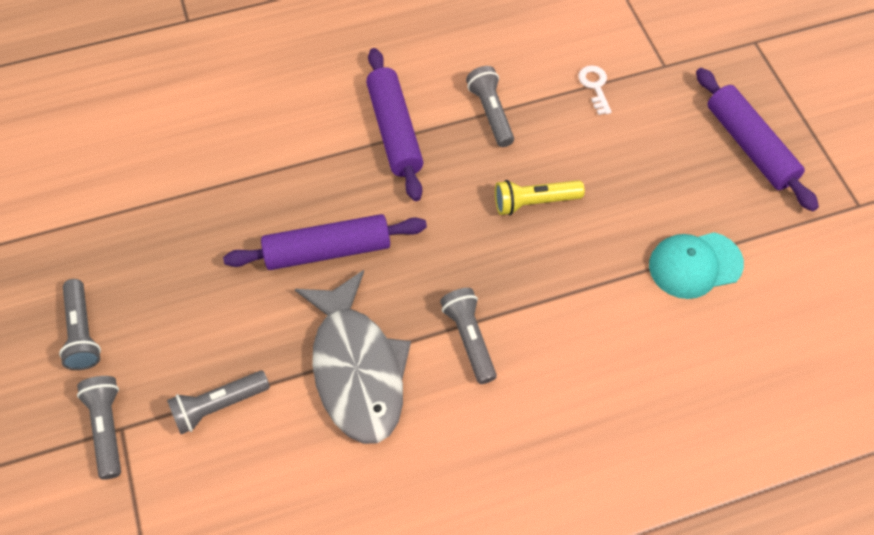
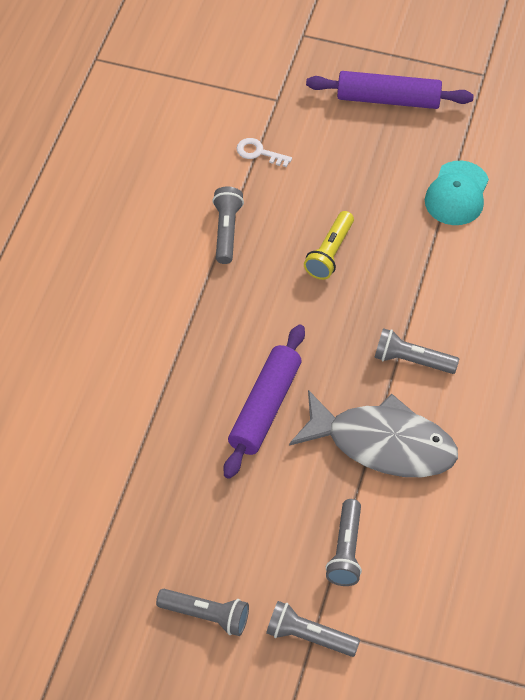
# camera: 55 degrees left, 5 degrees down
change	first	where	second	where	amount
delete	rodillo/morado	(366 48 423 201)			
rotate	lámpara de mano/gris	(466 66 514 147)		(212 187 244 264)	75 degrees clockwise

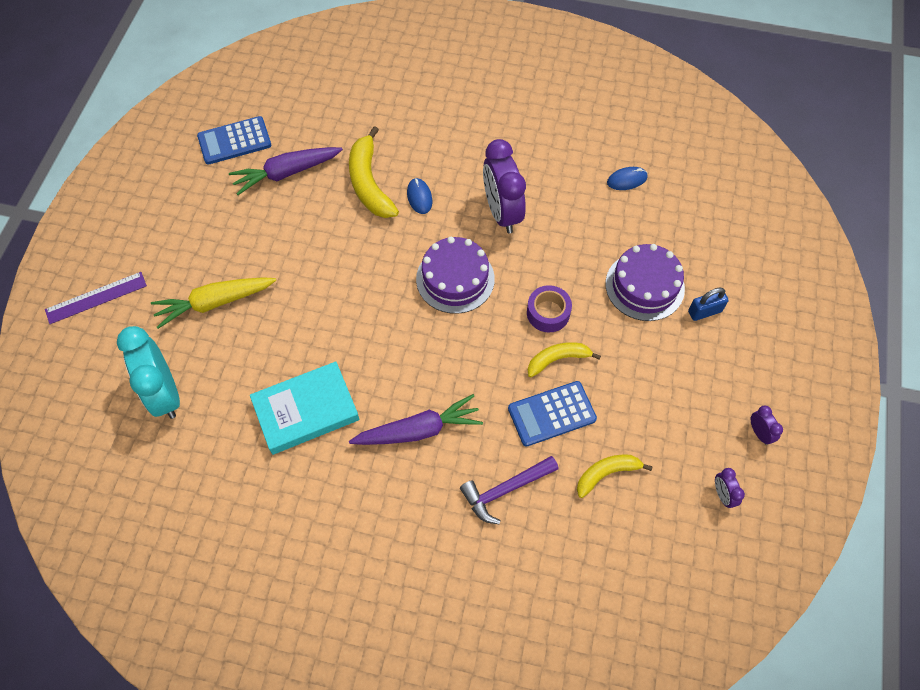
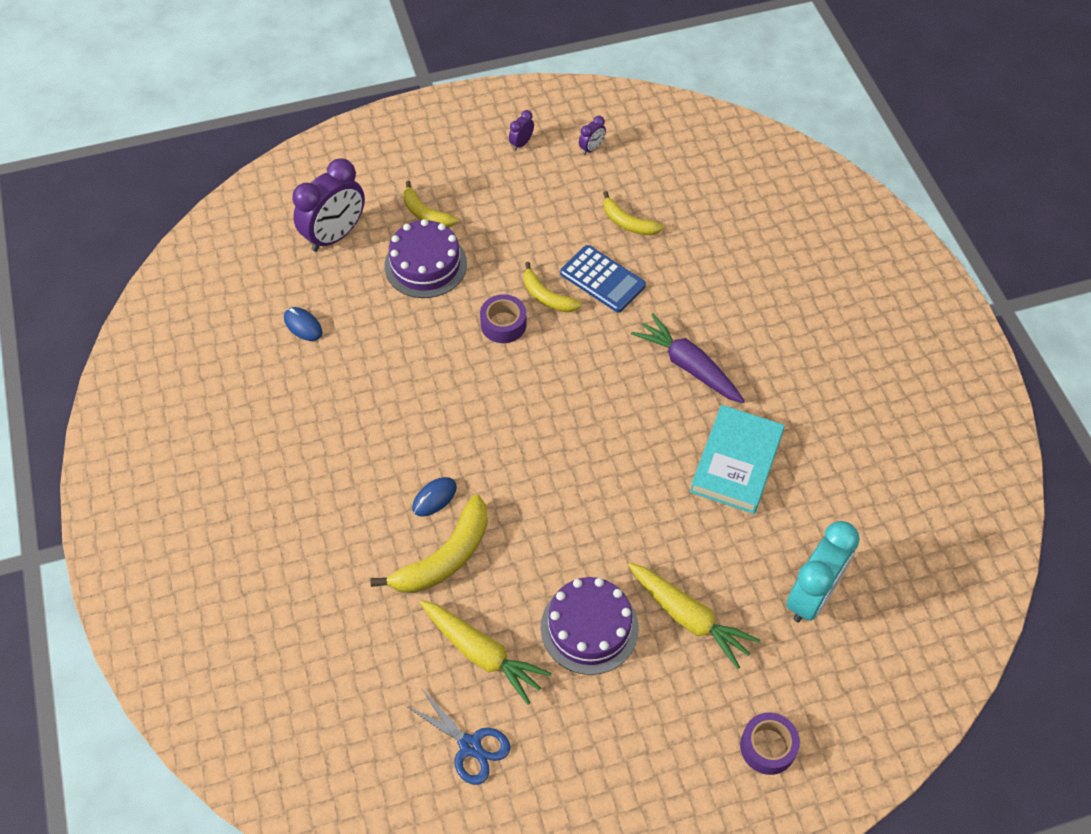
# camera: 120 degrees left, 5 degrees down
change	first	where	second	where	amount
replace	calculadora/azul	(197 116 272 165)	tijeras/azul	(406 688 510 785)	
move	despertador/morado	(483 139 526 234)		(292 158 365 252)	
recolor	zanahoria/morado	(229 147 343 195)	zanahoria/amarillo	(420 600 552 705)	
move	tarta/morado	(416 237 495 314)		(541 577 639 675)	
replace	regla/morado	(45 272 147 324)	cinta adhesiva/morado	(740 712 800 775)	
replace	candado/azul	(688 288 729 321)	plátano/amarillo	(403 181 458 227)	
rotate	libro/turquesa	(250 361 360 455)		(690 405 785 514)	75 degrees clockwise
delete	martillo/morado	(460 456 559 524)			

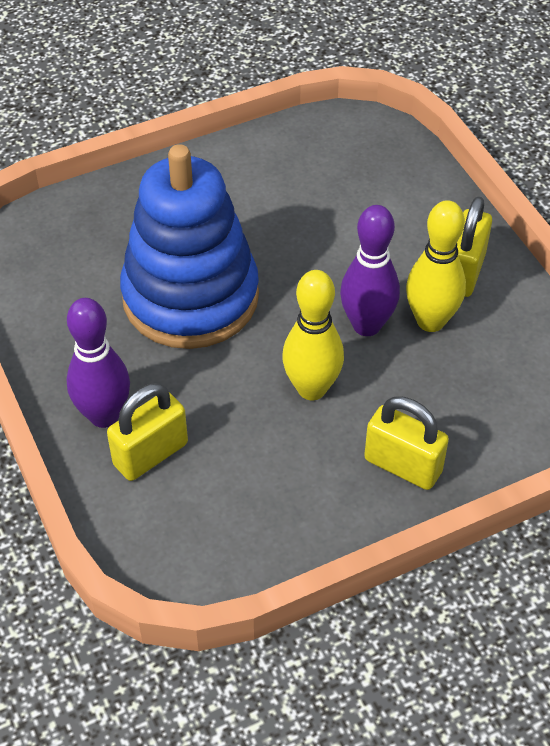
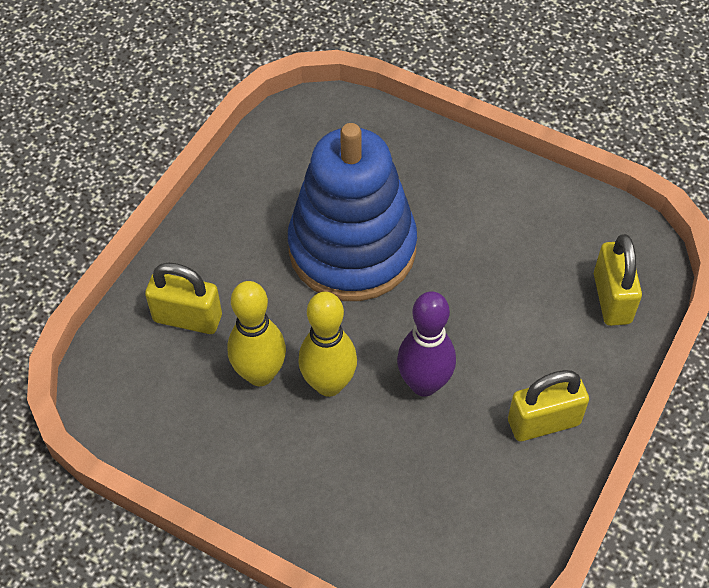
# camera: 55 degrees right, 5 degrees up
change	first	where	second	where	amount
move	bolo/amarillo	(406 200 466 332)		(227 281 286 386)	
delete	bolo/morado	(66 298 130 428)			
move	candado/amarillo	(364 396 449 490)		(594 234 642 326)	

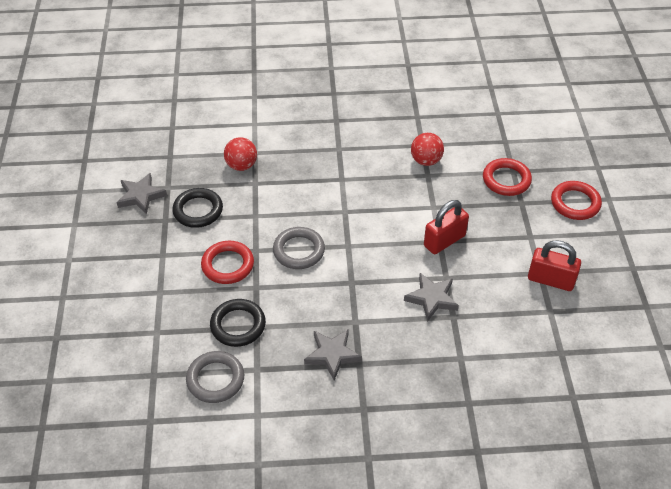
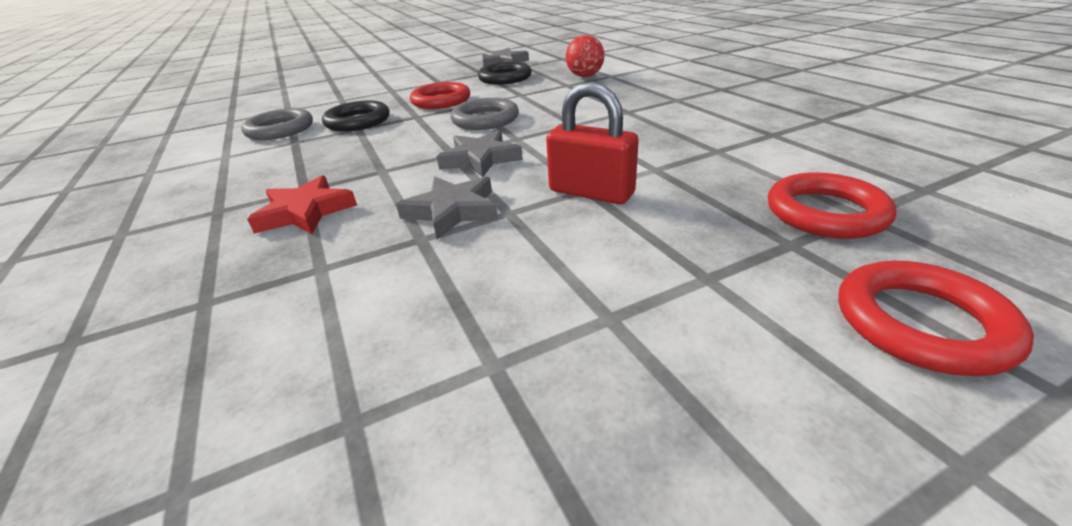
# camera: 70 degrees right, 15 degrees down
change	first	where	second	where	amount
delete	pelota/rojo	(411 133 444 166)			
delete	candado/rojo	(528 240 581 291)			
move	estrella/gris	(304 329 362 380)		(437 131 523 177)	
insert			estrella/rojo	(247 175 357 234)	

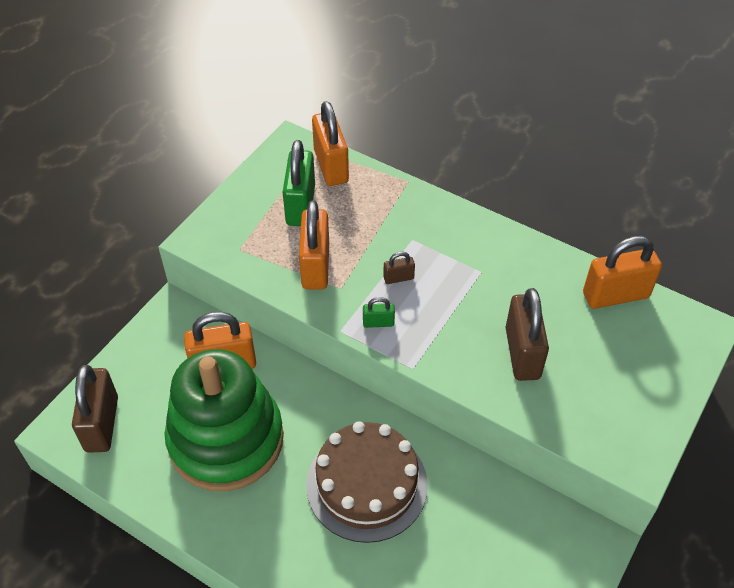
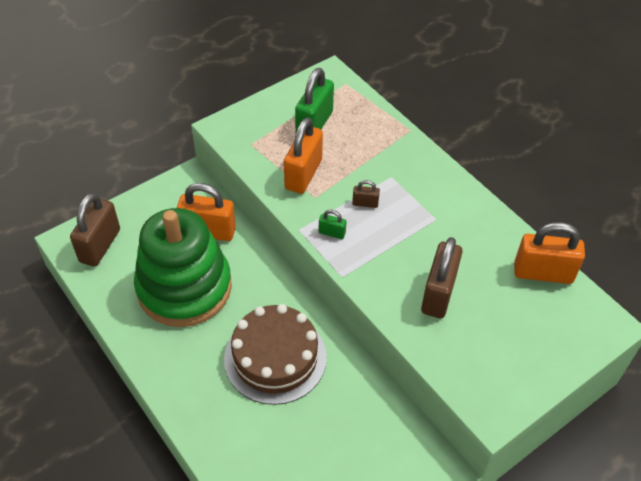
# camera: 20 degrees right, 0 degrees up
change	first	where	second	where	amount
delete	candado/naranja	(312 101 349 186)			

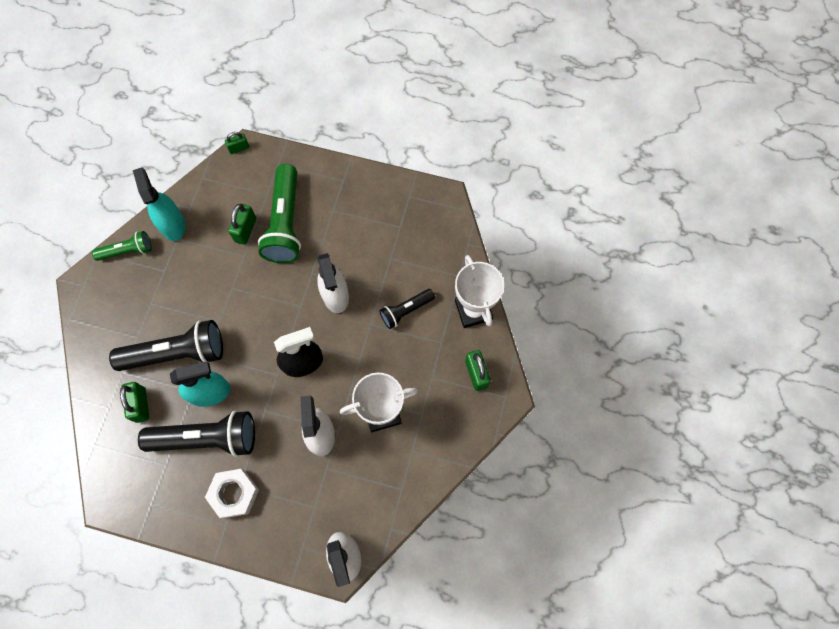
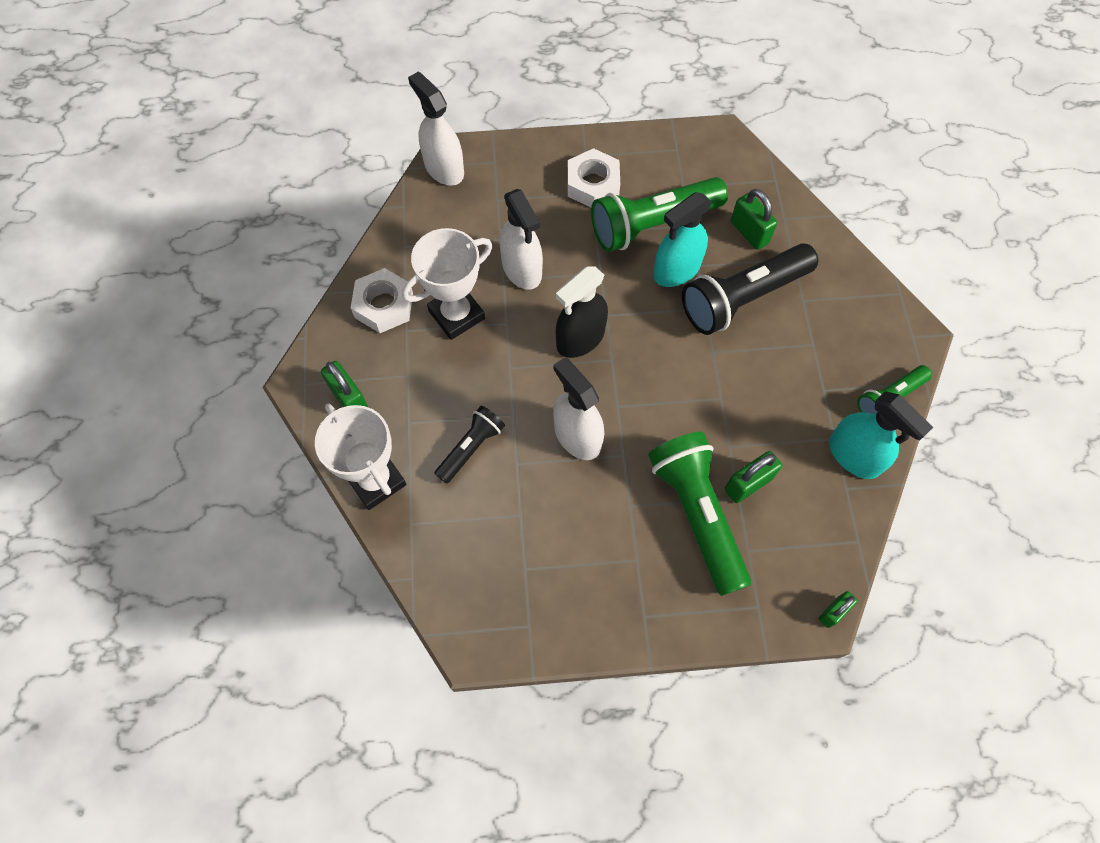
# camera: 160 degrees right, 5 degrees down
change	first	where	second	where	amount
rotate	candado/verde	(228 204 256 245)		(725 451 782 503)	60 degrees clockwise
recolor	lámpara de mano/negro	(138 410 255 457)	lámpara de mano/verde	(591 177 728 252)	
insert			tuerca/blanco	(351 268 413 333)	

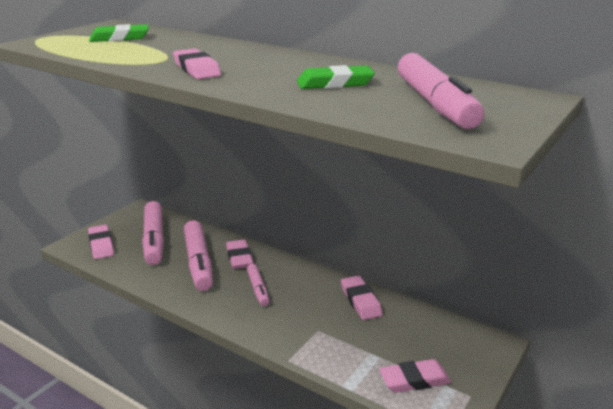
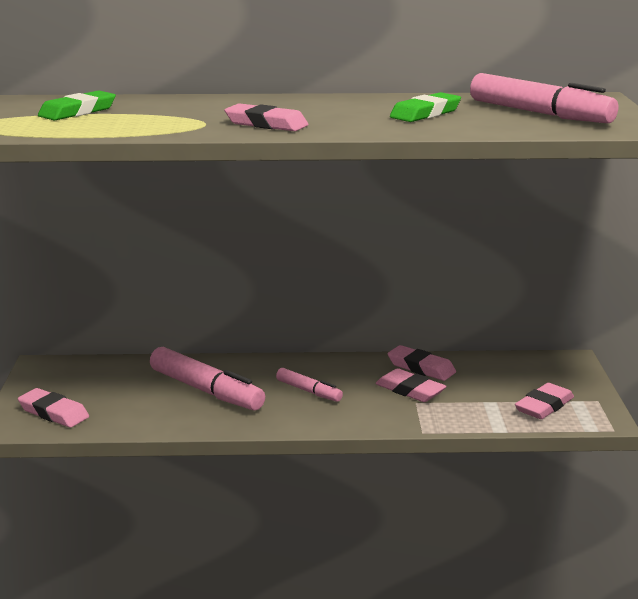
# camera: 35 degrees left, 5 degrees down
change	first	where	second	where	amount
delete	rotulador/rosa	(142 201 164 265)			
move	goma de borrar/rosa	(226 240 254 269)		(376 368 447 402)	

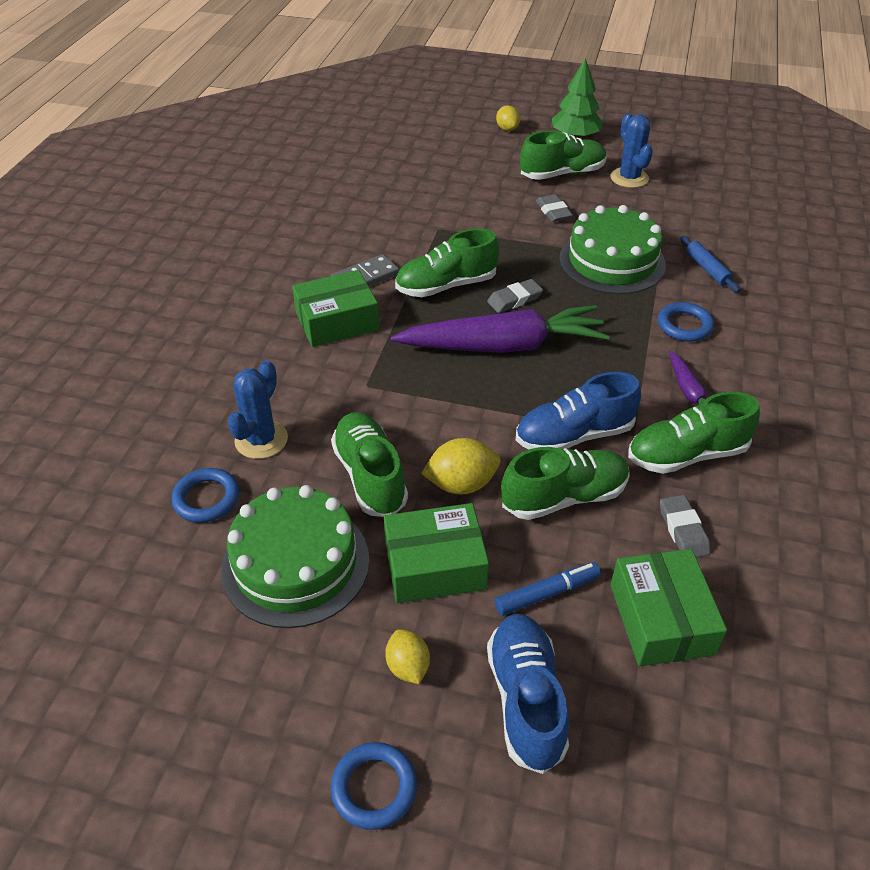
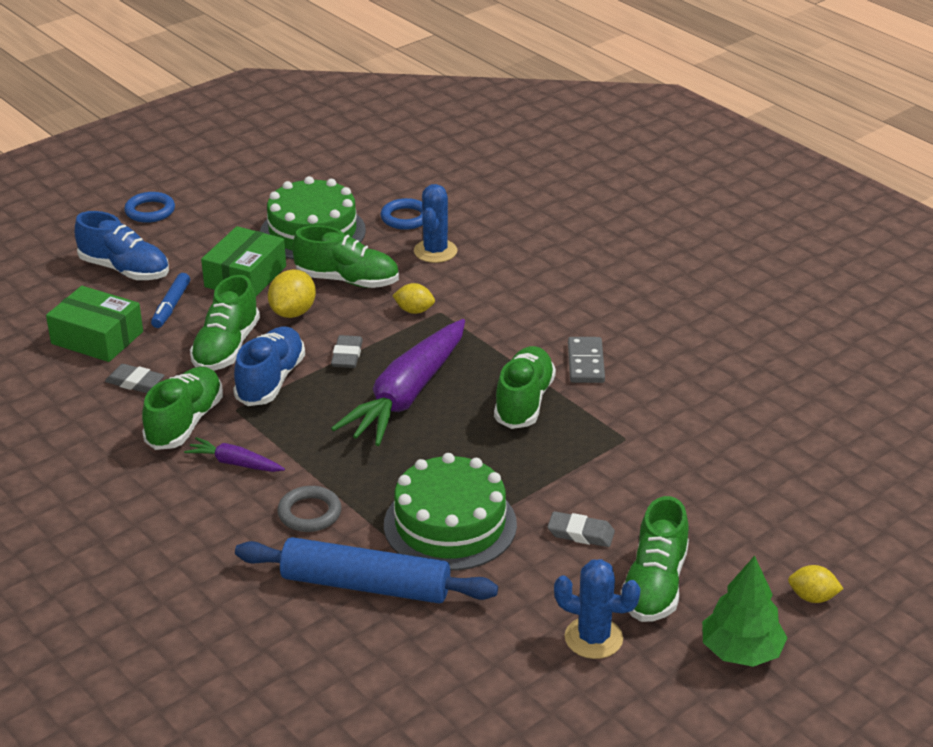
# camera: 125 degrees right, 10 degrees down
change	first	where	second	where	amount
resize	rodillo/azul	(681 236 740 293)		(235 537 498 603)	x2.11
delete	caja/verde	(292 270 379 347)			
move	goma de borrar/gris	(487 279 543 313)		(331 335 363 368)	
recolor	anillo/azul	(658 302 714 341)	anillo/gris	(277 486 342 532)	
rotate	cactus/azul	(228 360 288 459)		(414 184 457 263)	45 degrees clockwise
move	limón/amarillo	(385 629 430 684)		(392 283 435 314)	

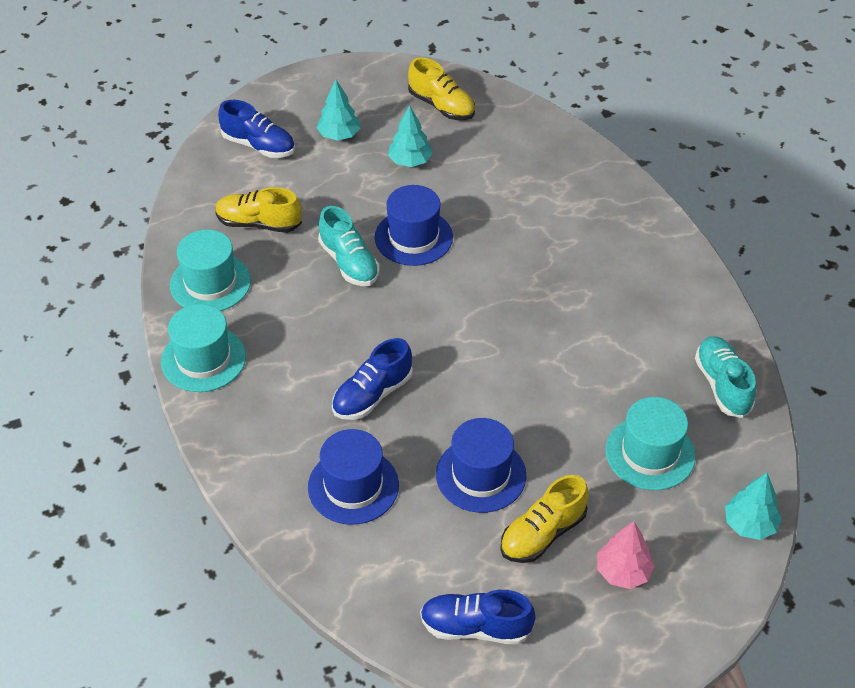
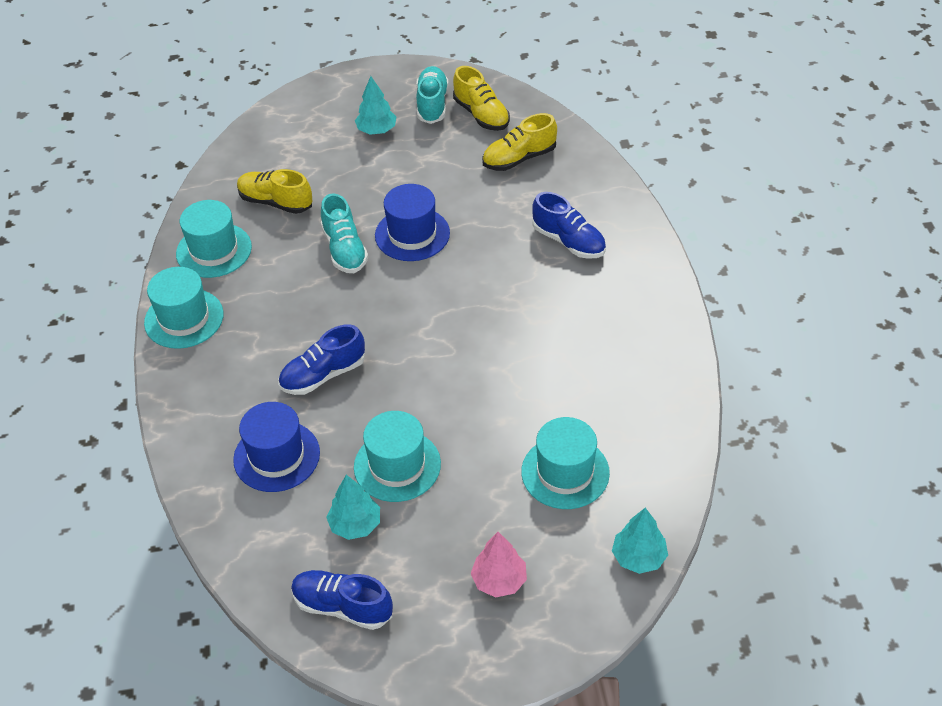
# camera: 15 degrees right, 0 degrees up
change	first	where	second	where	amount
move	zapato/azul	(218 100 295 158)		(532 192 606 259)	
move	árbol/turquesa	(388 105 433 167)		(326 475 380 540)	
move	zapato/turquesa	(695 336 756 418)		(416 66 448 124)	
recolor	sombrero/azul	(436 418 526 513)	sombrero/turquesa	(354 411 441 502)	
move	zapato/amarillo	(500 475 589 563)		(482 113 557 171)	

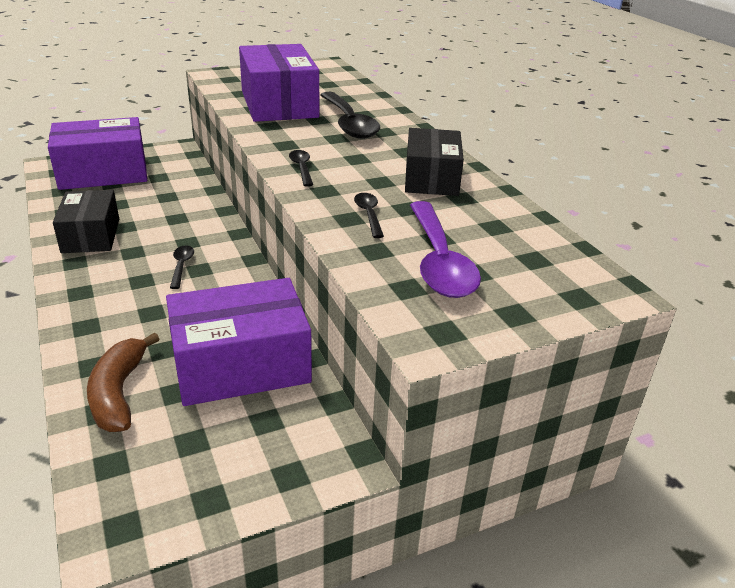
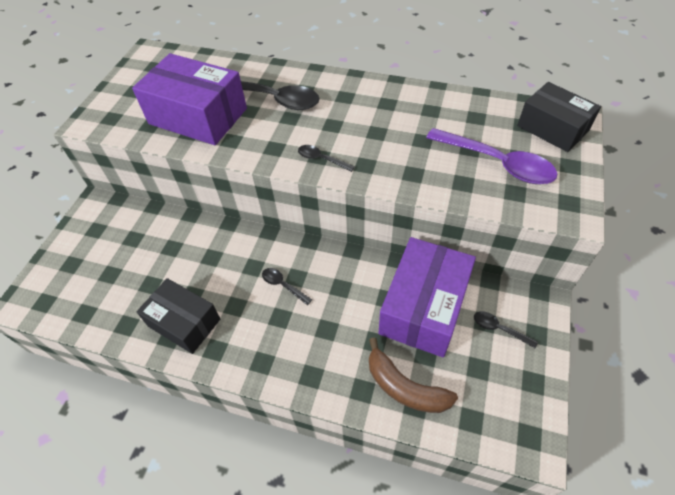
# camera: 45 degrees left, 20 degrees up
change	first	where	second	where	amount
delete	caja/morado	(48 117 147 190)			
move	caja/negro	(405 128 464 196)		(517 82 601 152)	
move	cuchara/negro	(354 193 384 238)		(474 311 538 349)	

